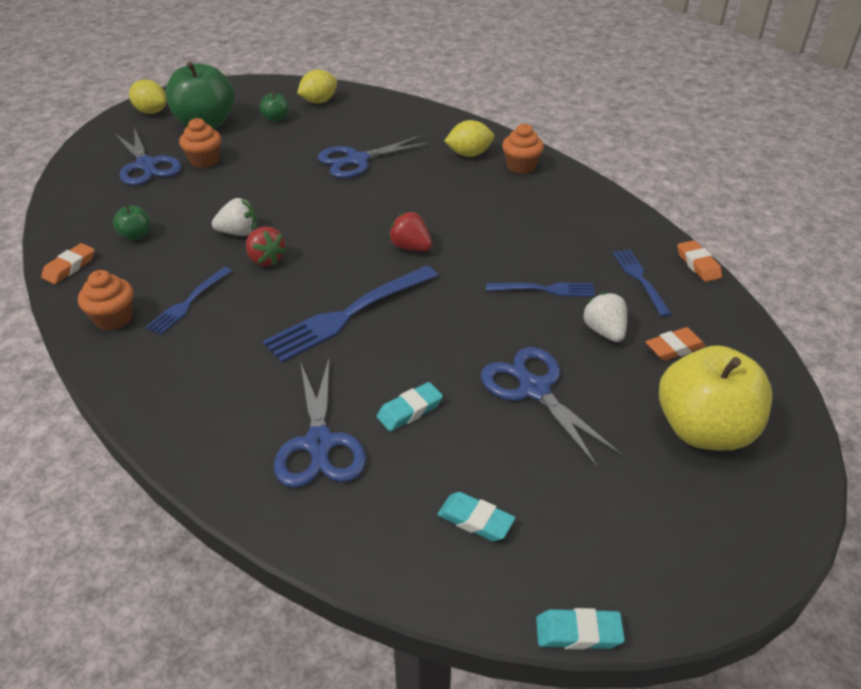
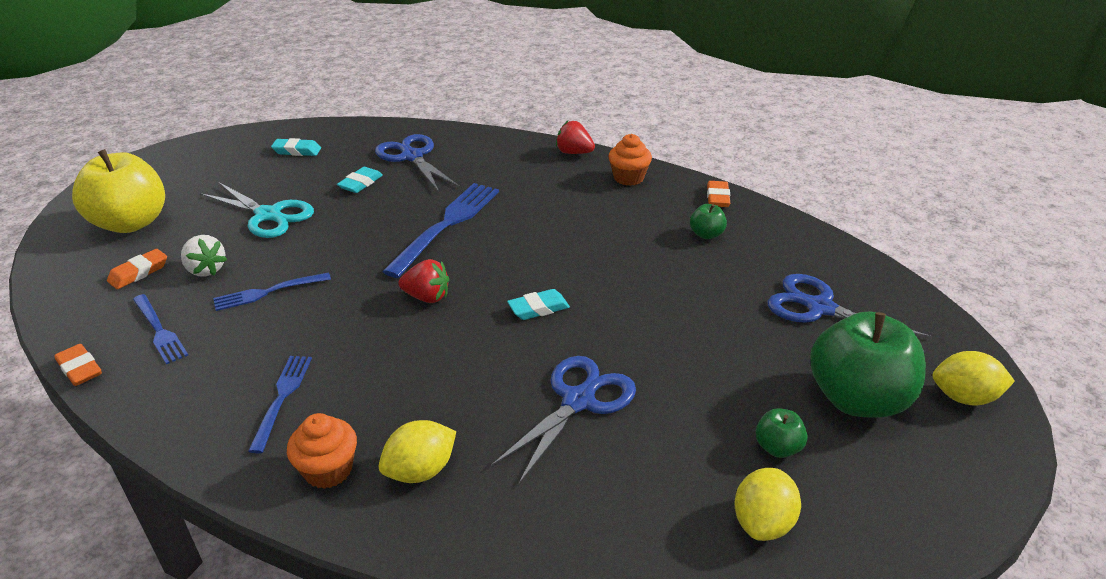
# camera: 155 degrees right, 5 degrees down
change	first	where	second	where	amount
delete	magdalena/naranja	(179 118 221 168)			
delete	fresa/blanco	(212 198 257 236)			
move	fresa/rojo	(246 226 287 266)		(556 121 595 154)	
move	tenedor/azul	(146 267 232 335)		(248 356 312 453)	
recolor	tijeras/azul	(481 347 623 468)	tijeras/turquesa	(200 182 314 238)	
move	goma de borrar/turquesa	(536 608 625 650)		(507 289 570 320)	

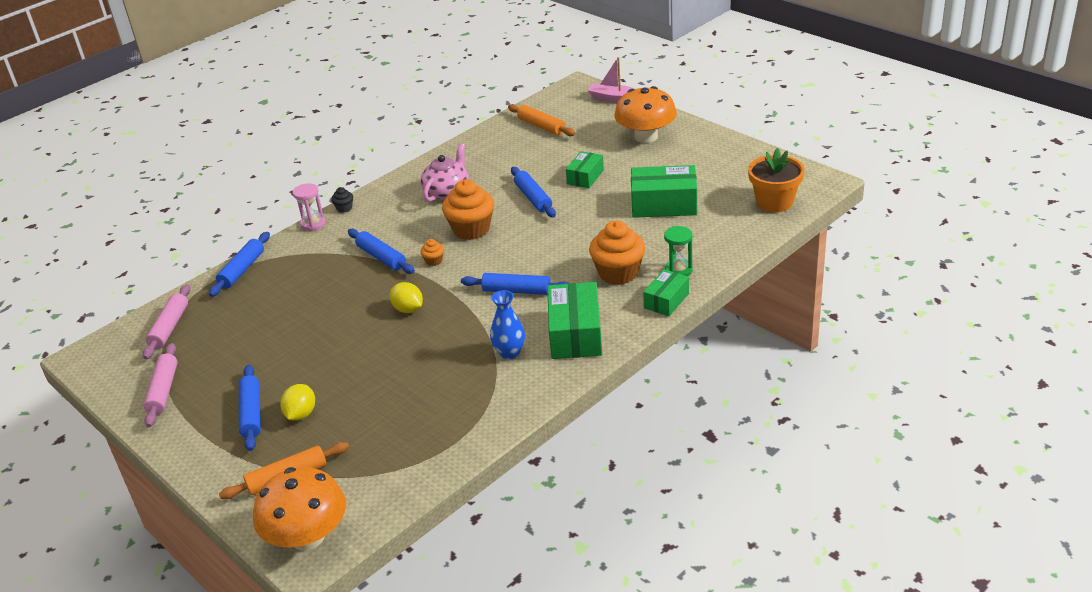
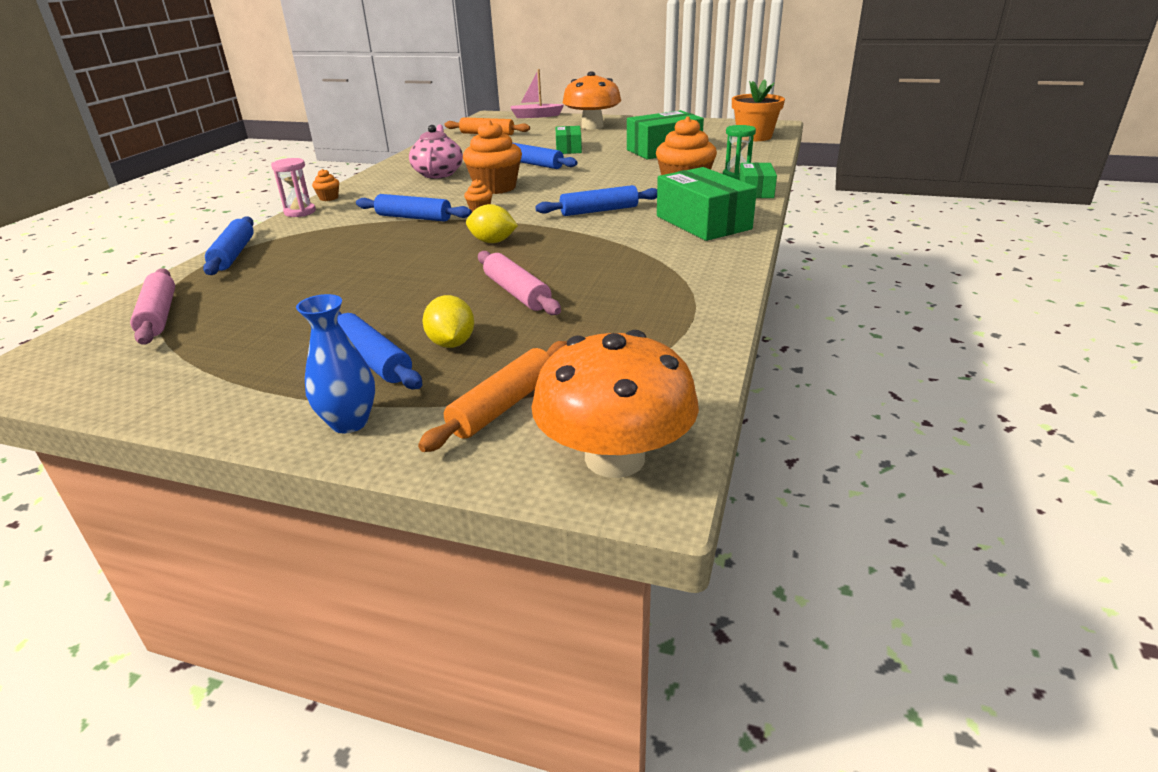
# camera: 30 degrees left, 5 degrees down
change	first	where	second	where	amount
recolor	magdalena/negro	(331 187 353 213)	magdalena/naranja	(312 169 339 201)	
move	florero/azul	(490 290 525 359)		(296 294 375 433)	
move	rodillo/rosa	(144 343 178 427)		(478 251 561 315)	

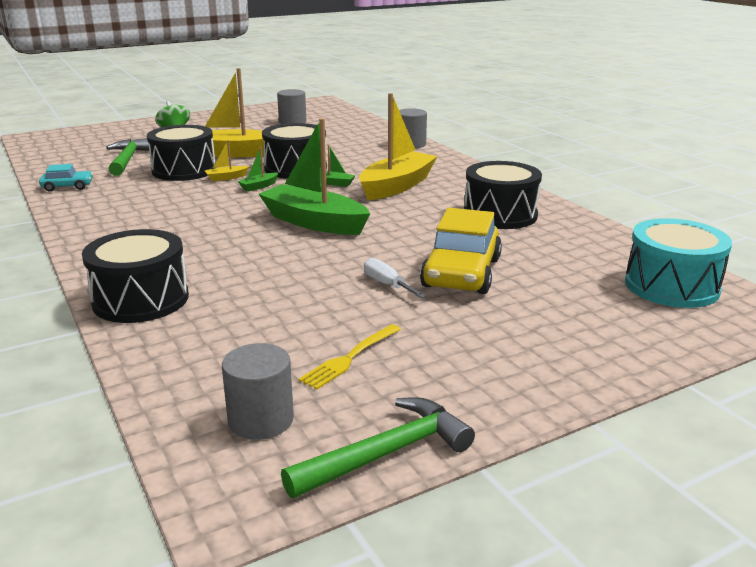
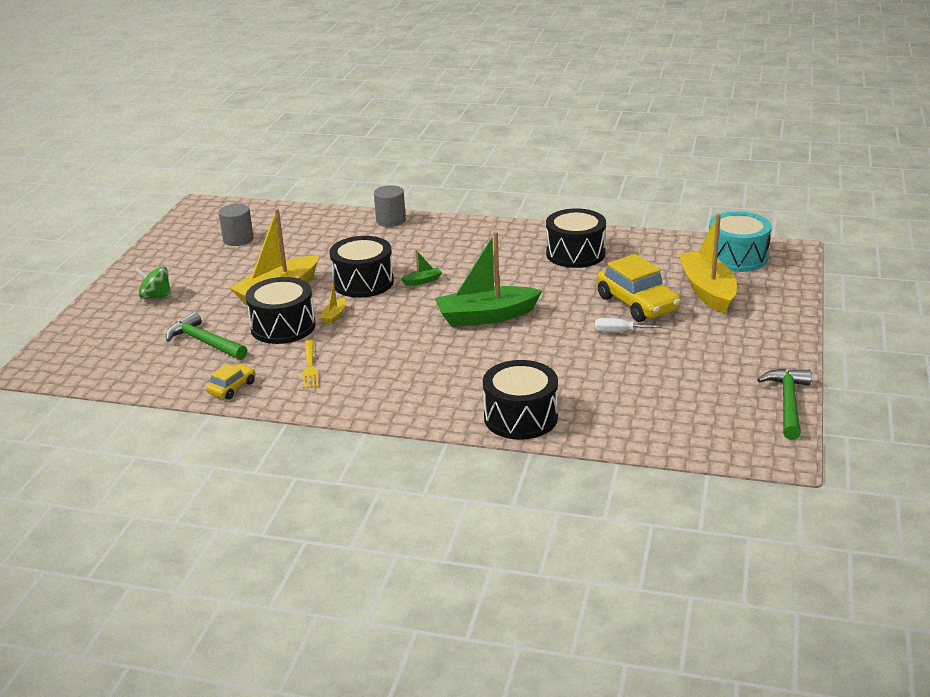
# camera: 45 degrees left, 5 degrees up
change	first	where	second	where	amount
move	barco/amarillo	(359 93 438 200)		(679 214 737 314)	
delete	barco/verde	(238 147 278 192)			
recolor	coche/turquesa	(39 164 93 192)	coche/amarillo	(206 364 255 399)	
move	tenedor/amarillo	(298 324 401 390)		(302 340 319 389)	
delete	cilindro/gris	(222 343 294 440)			

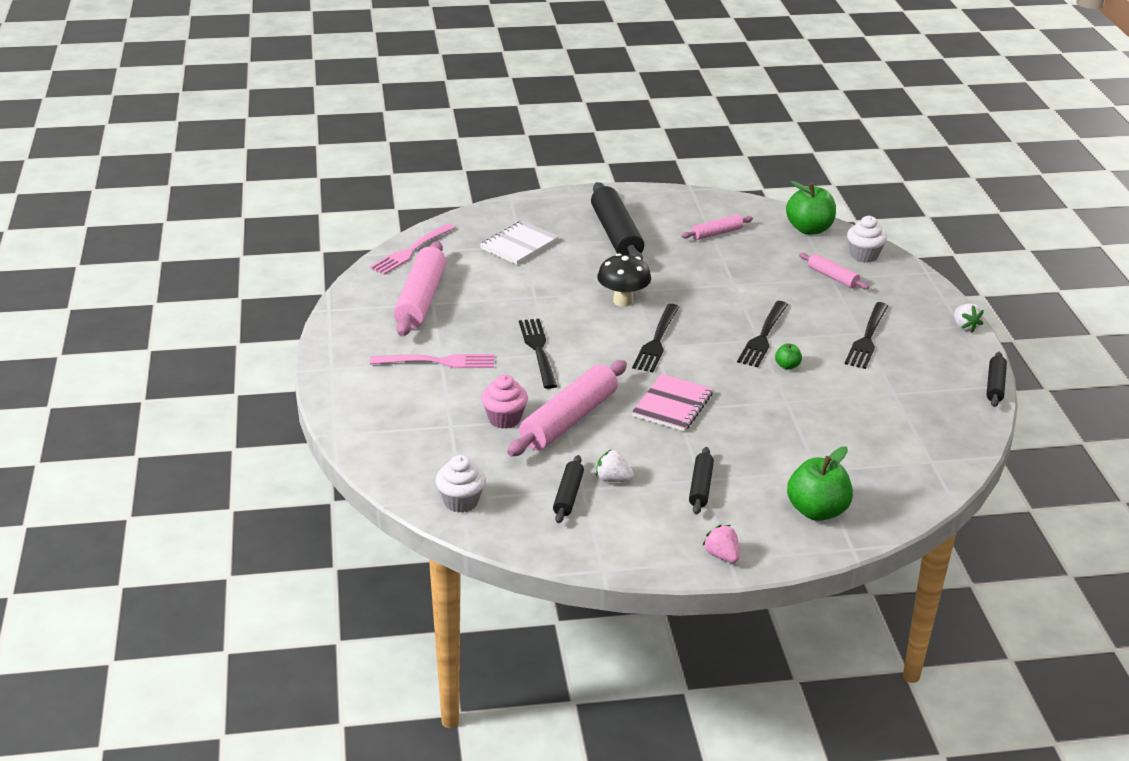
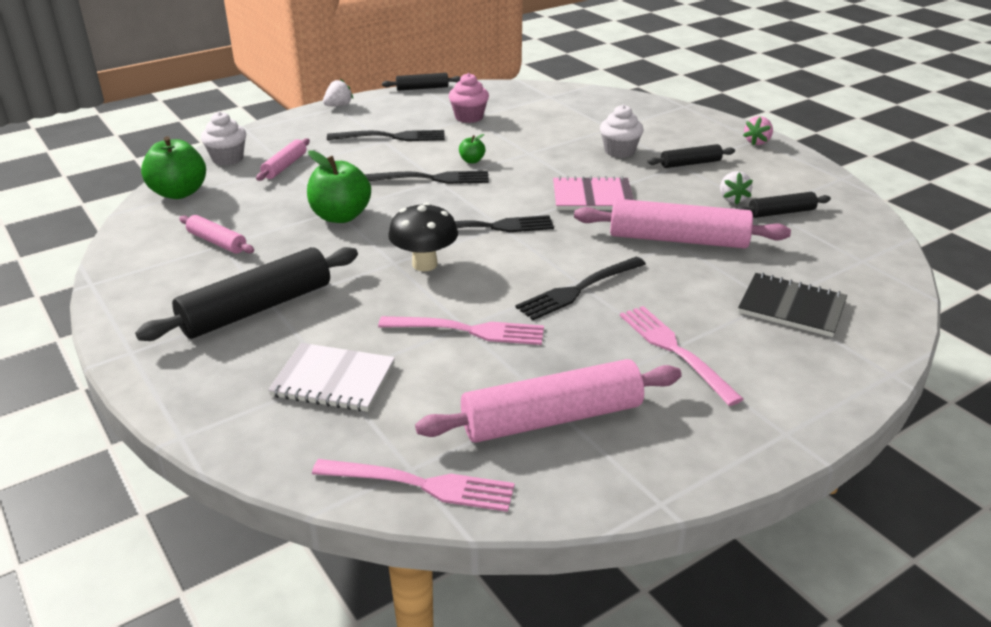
# camera: 115 degrees left, 0 degrees up
change	first	where	second	where	amount
move	magdalena/rosa	(481 374 528 429)		(449 73 489 123)	
move	manzana/verde	(787 446 853 521)		(307 150 371 223)	
move	magdalena/blanco	(435 455 486 513)		(600 105 644 158)	
insert			cuaderno/negro	(738 273 847 337)	
insert			tenedor/rosa	(378 316 544 345)	

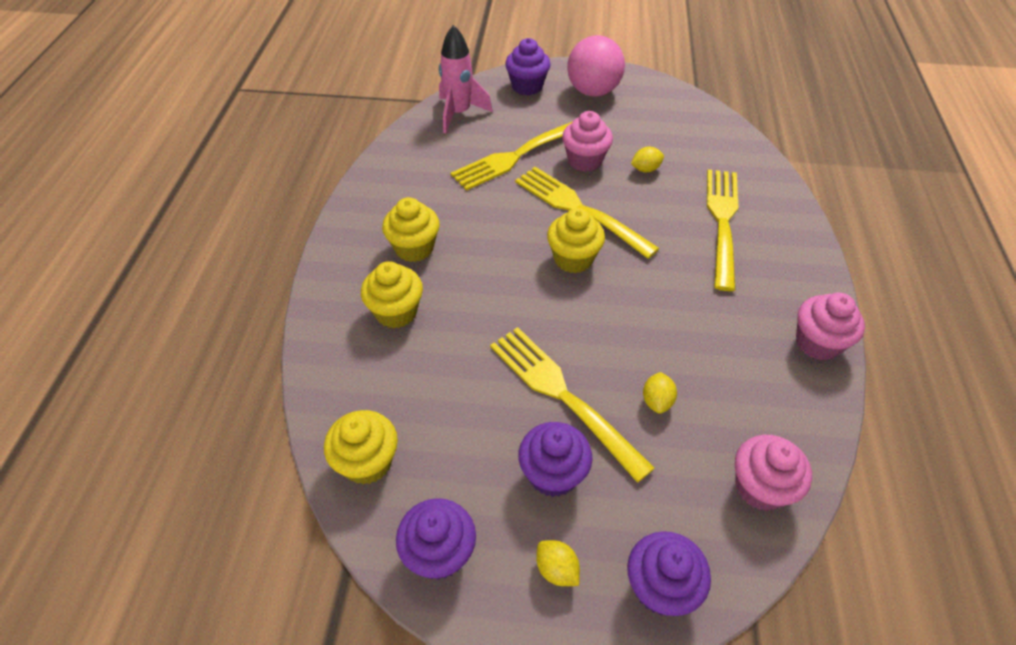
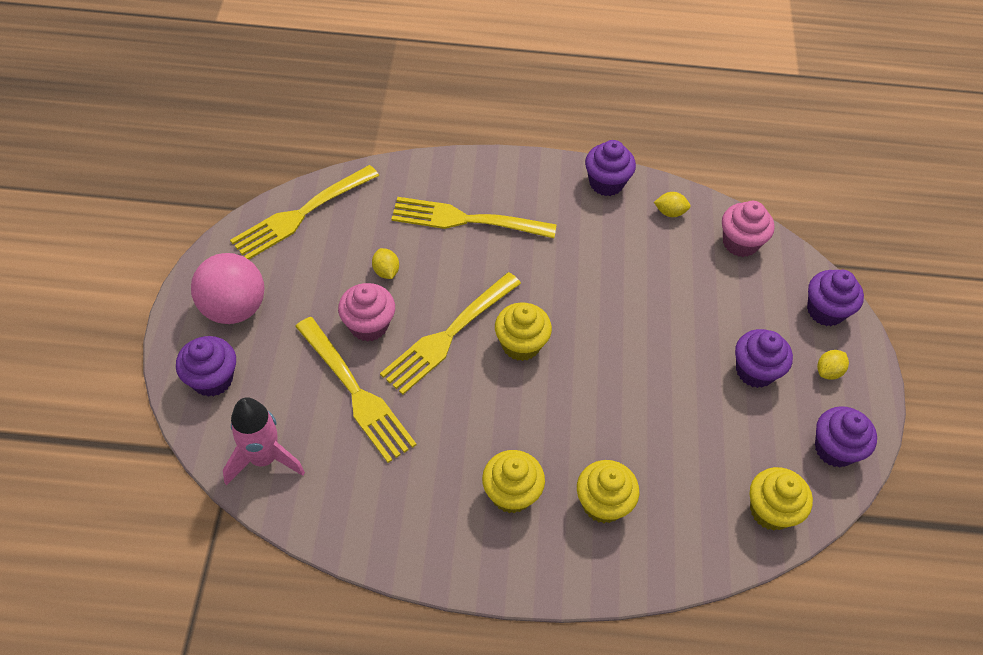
# camera: 95 degrees left, 5 degrees up
change	first	where	second	where	amount
recolor	magdalena/rosa	(796 293 865 361)	magdalena/morado	(585 140 636 196)	
move	tenedor/amarillo	(490 327 654 483)		(230 165 379 260)	
move	limón/amarillo	(643 372 677 414)		(654 192 691 217)	

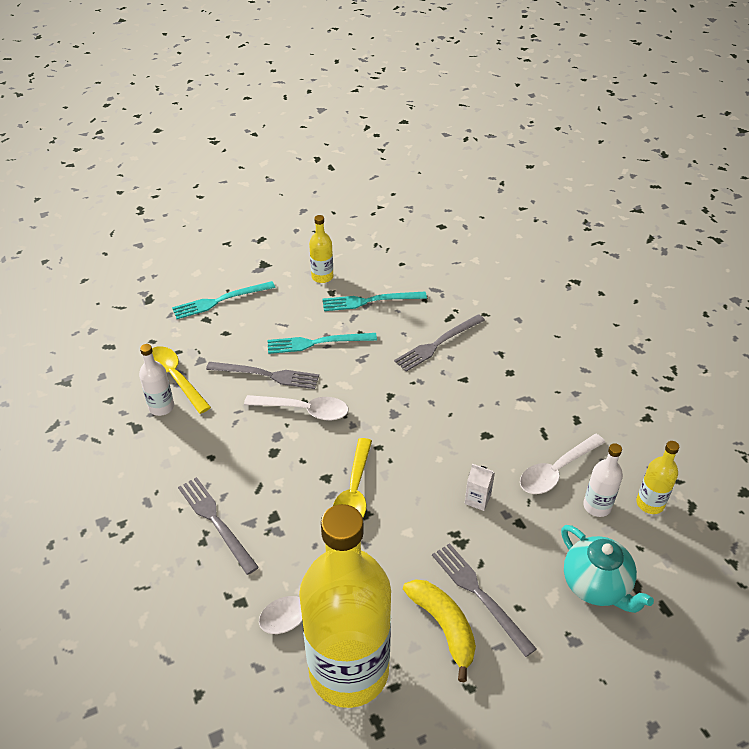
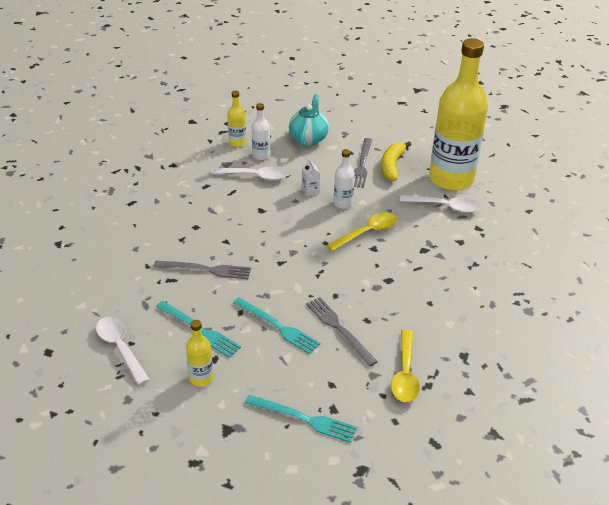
# camera: 135 degrees left, 5 degrees down
change	first	where	second	where	amount
move	botella/blanco	(139 344 174 416)		(334 149 355 209)	
move	cuchara/blanco	(244 395 348 421)		(96 317 150 385)	
delete	tenedor/gris	(178 477 259 575)			

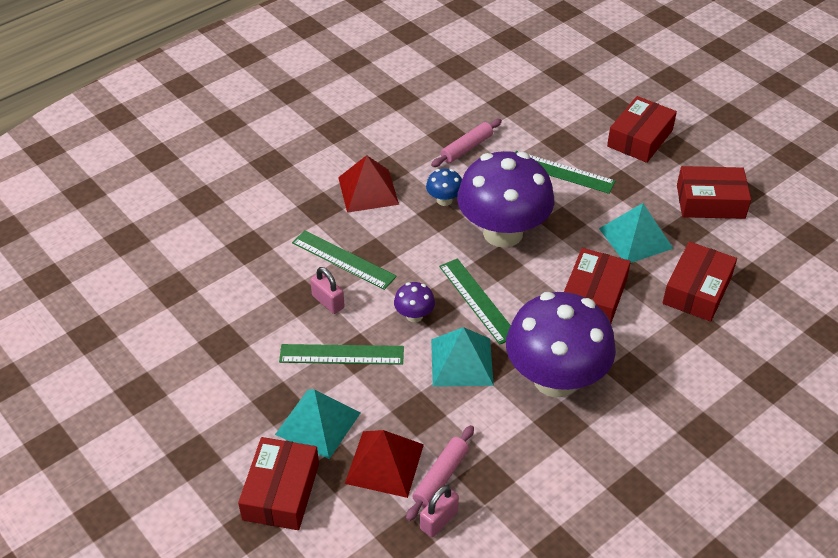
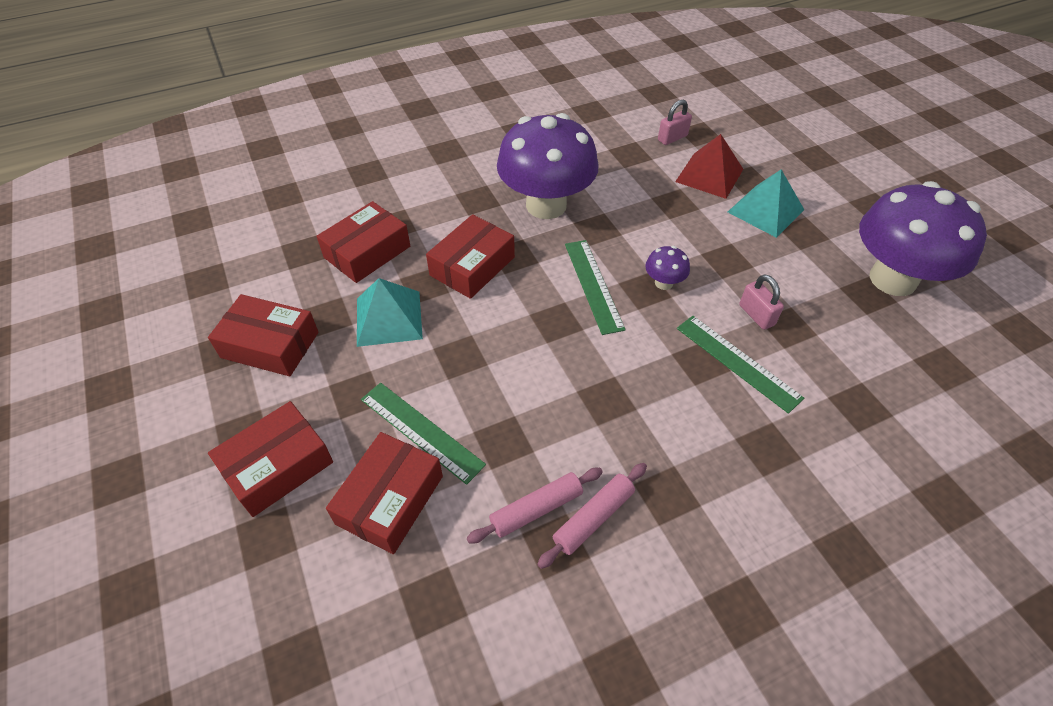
# camera: 165 degrees left, 5 degrees up
change	first	where	second	where	amount
move	seta/morado	(457 151 554 248)		(859 181 987 296)	
delete	pirámide/rojo	(338 155 399 213)			
delete	seta/azul	(426 168 462 206)			
delete	pirámide/turquesa	(431 327 494 387)			
delete	regla/verde	(279 344 404 365)			
move	rodillo/rosa	(406 425 474 521)		(537 463 647 569)	
move	caja/rojo	(238 437 319 530)		(326 432 443 554)	

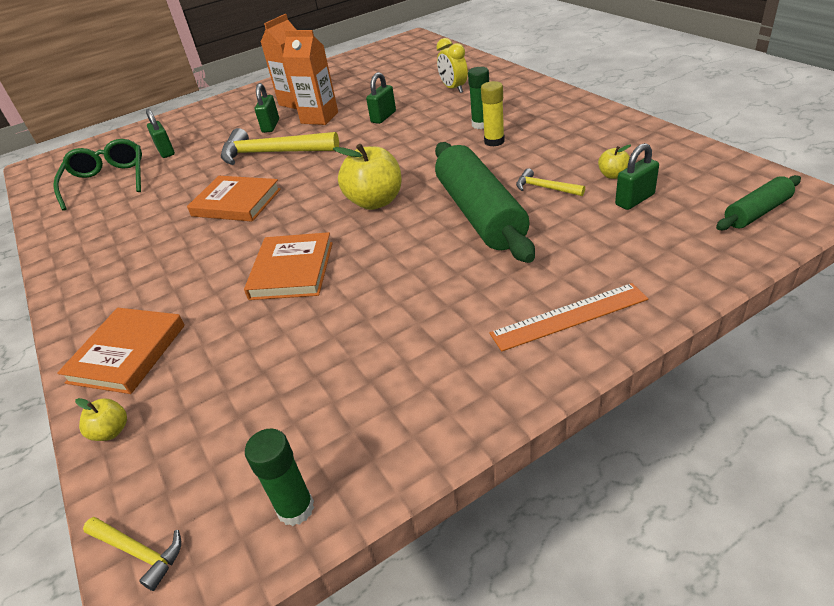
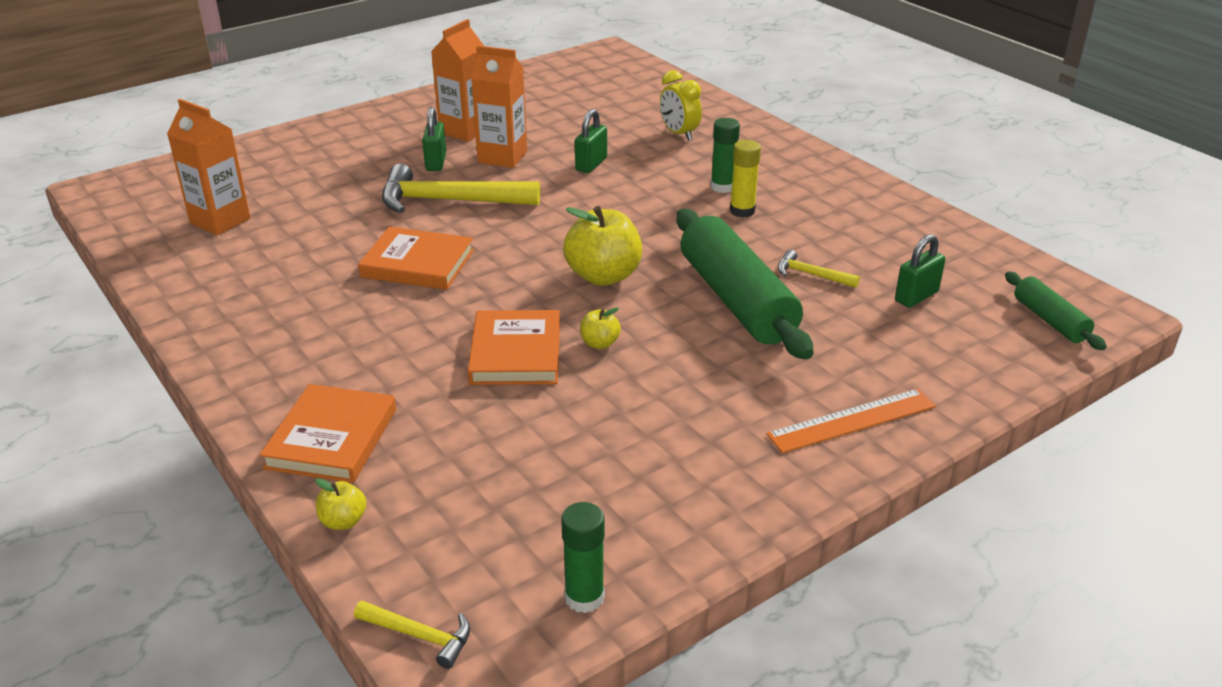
# camera: 10 degrees left, 5 degrees down
change	first	where	second	where	amount
delete	candado/verde	(146 109 175 158)			
replace	gafas/verde	(53 139 142 211)	cartón de leche/naranja	(167 99 250 235)	
move	manzana/amarillo	(598 144 631 179)		(580 308 621 349)	
rotate	rodillo/verde	(716 175 801 230)		(1005 271 1107 350)	75 degrees counterclockwise

